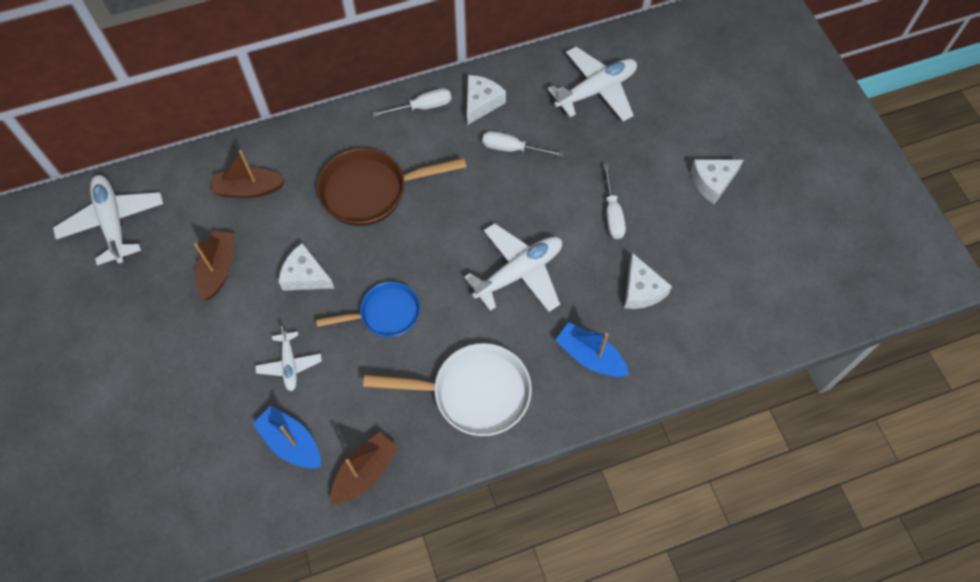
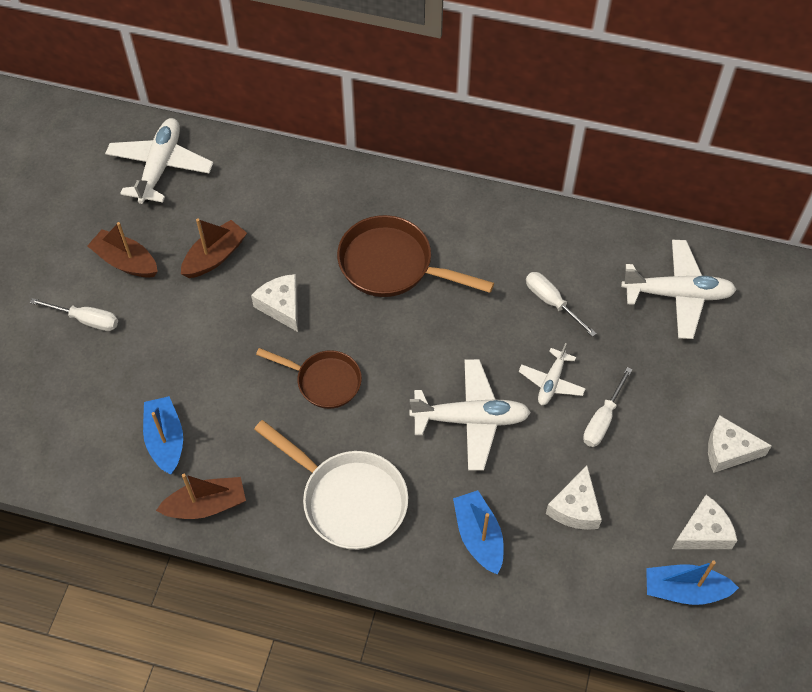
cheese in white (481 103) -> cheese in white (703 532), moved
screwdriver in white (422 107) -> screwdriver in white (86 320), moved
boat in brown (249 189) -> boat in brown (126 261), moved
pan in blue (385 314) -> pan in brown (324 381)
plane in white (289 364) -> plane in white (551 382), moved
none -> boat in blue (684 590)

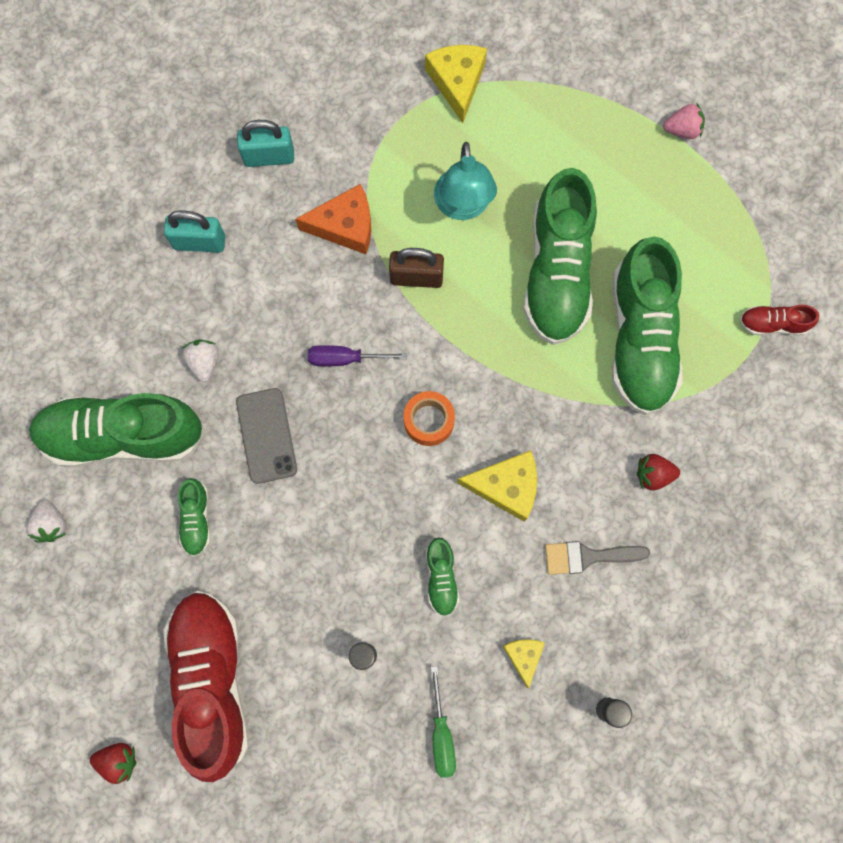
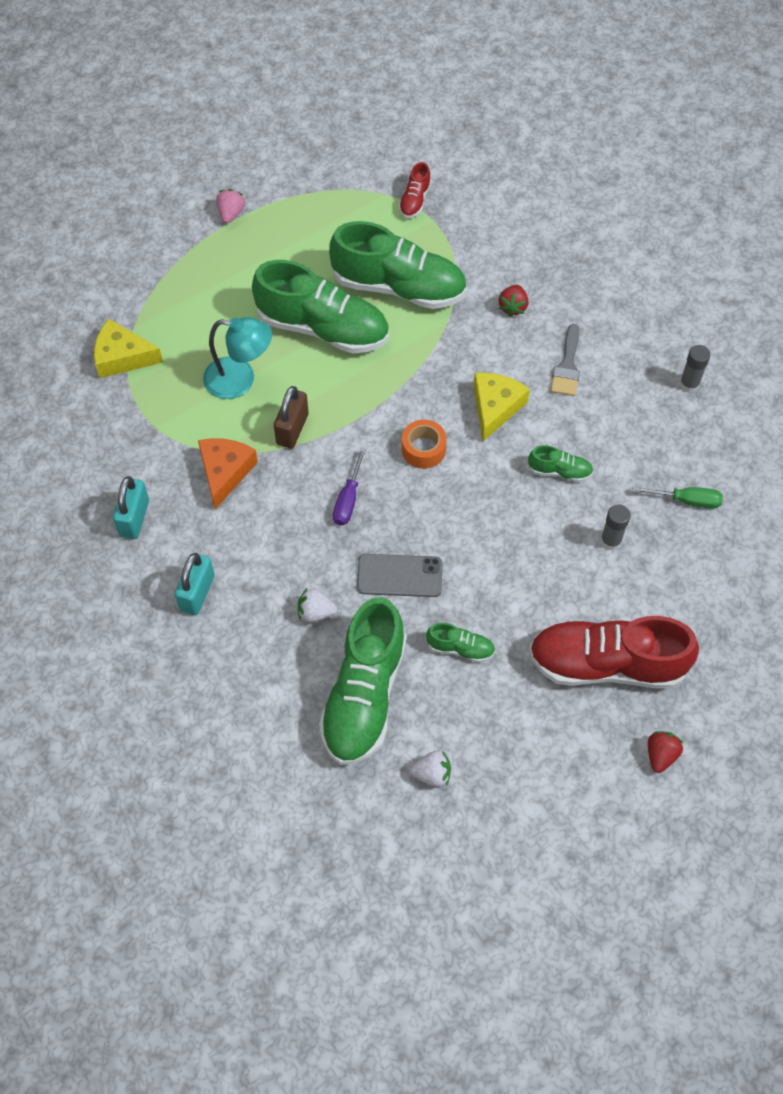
cheese in yellow (523 656) -> none

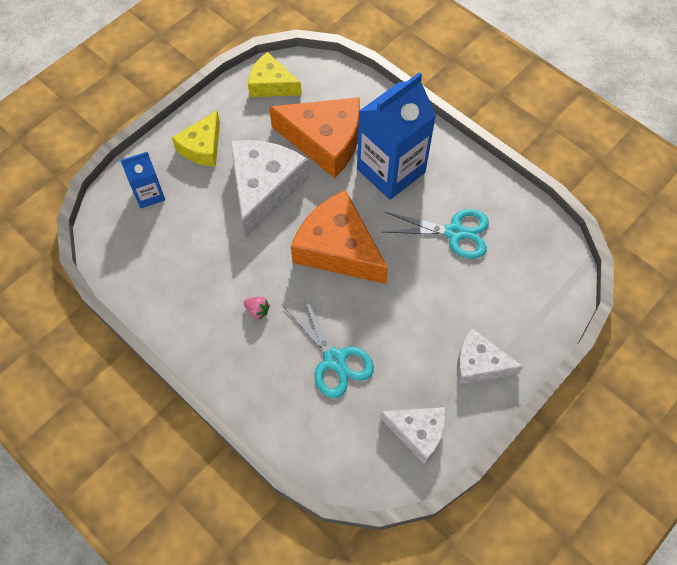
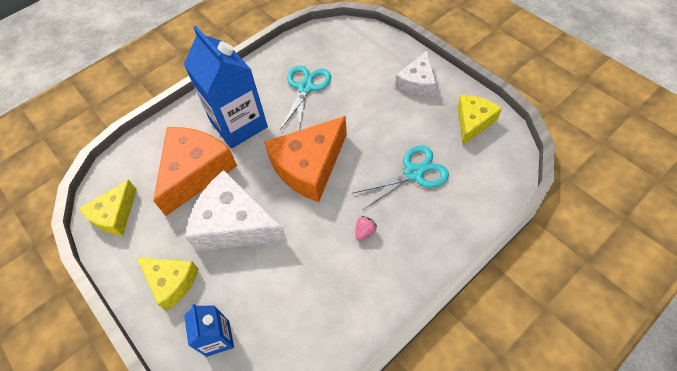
cheese in white (418 433) -> cheese in yellow (473 122)

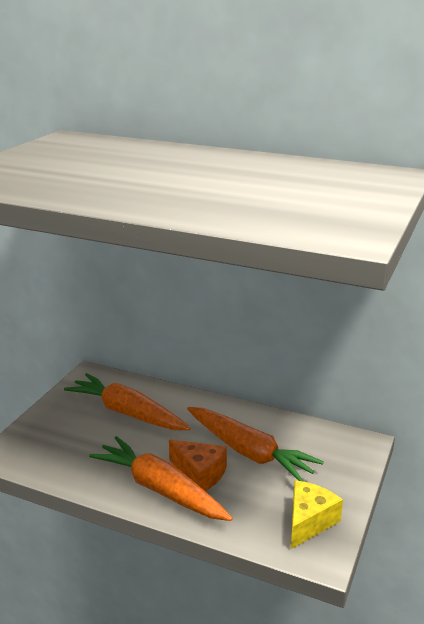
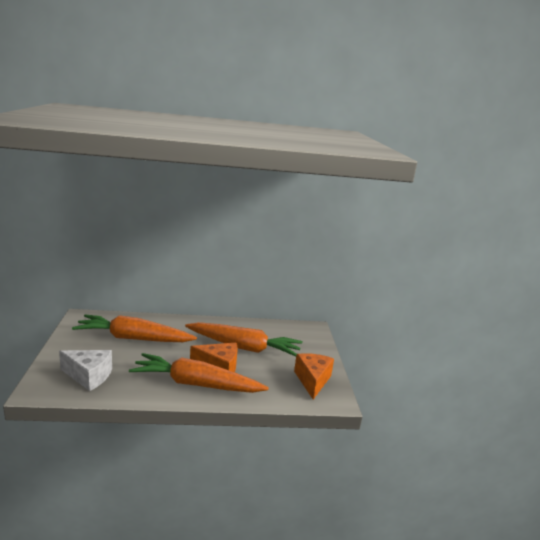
cheese in yellow (309 522) -> cheese in orange (312 380)
none -> cheese in white (89 376)

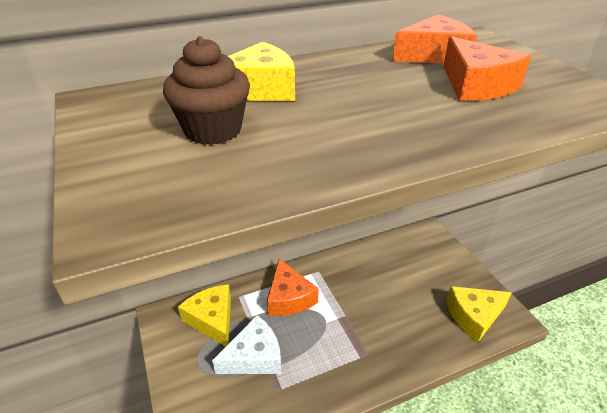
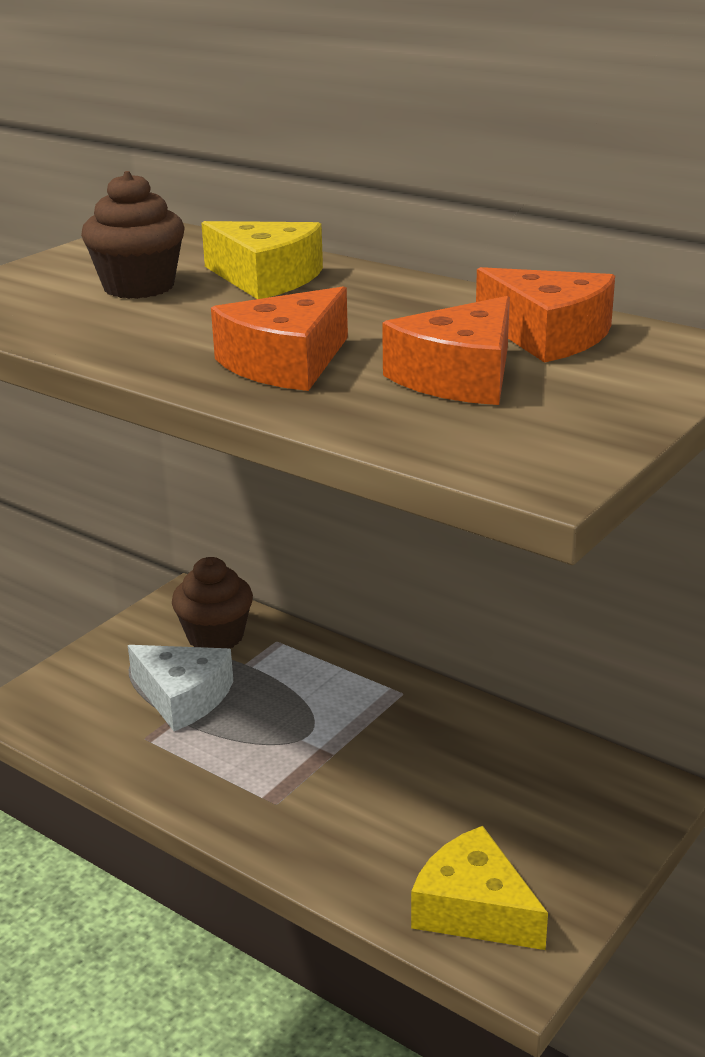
cheese in orange (289 297) -> cheese in orange (286 363), moved
cheese in yellow (212 319) -> cupcake in brown (215 636)

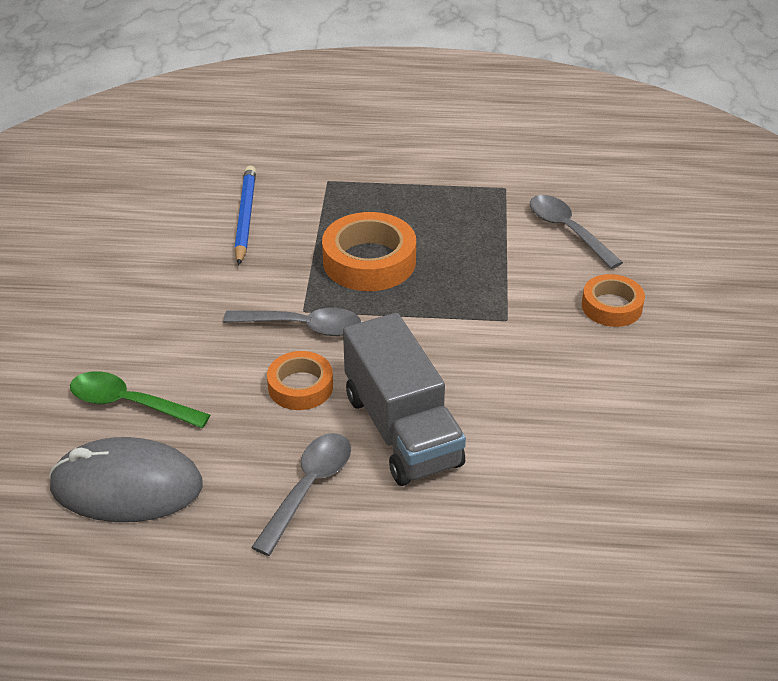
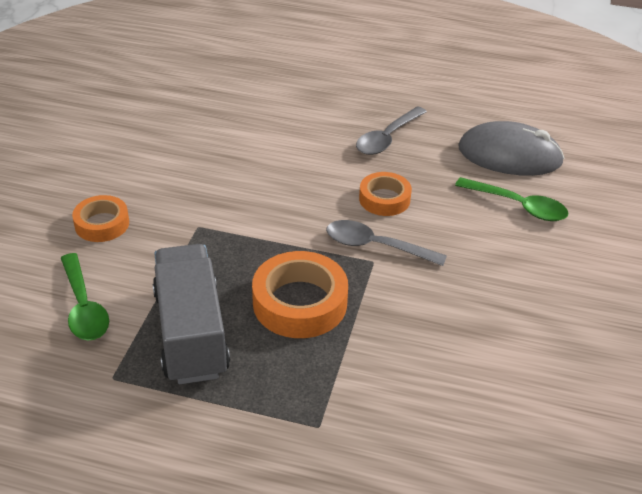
pencil in blue (245 217) -> none
spoon in grey (567 231) -> spoon in green (84 307)
truck in grey (402 429) -> truck in grey (191 333), moved

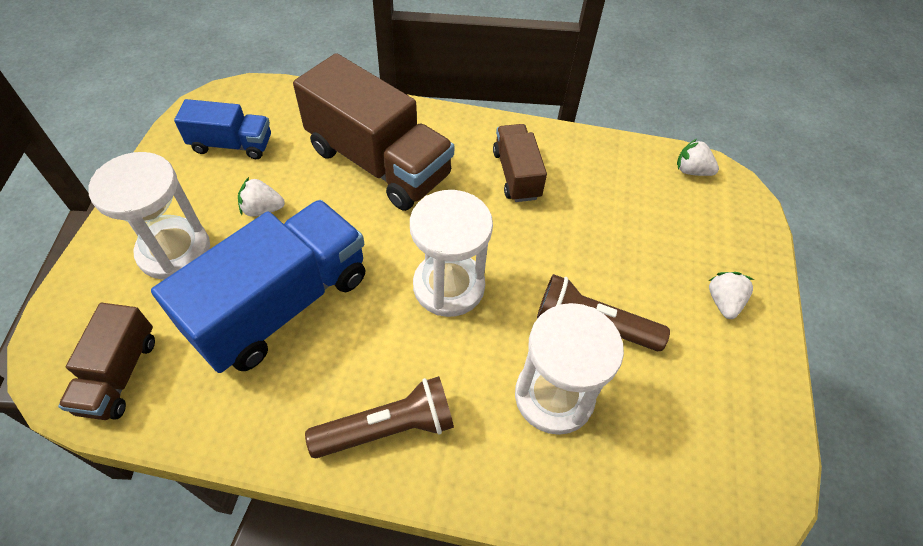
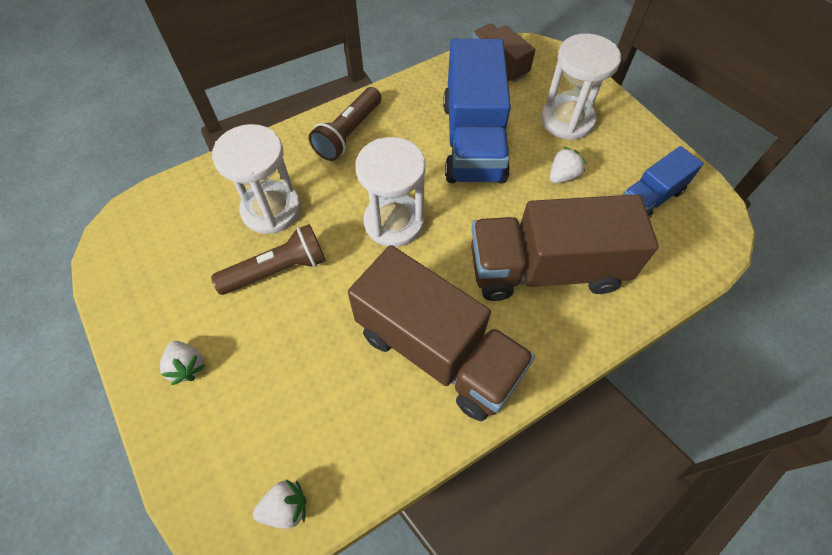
truck in brown (516 175) -> truck in brown (438 351), x1.87

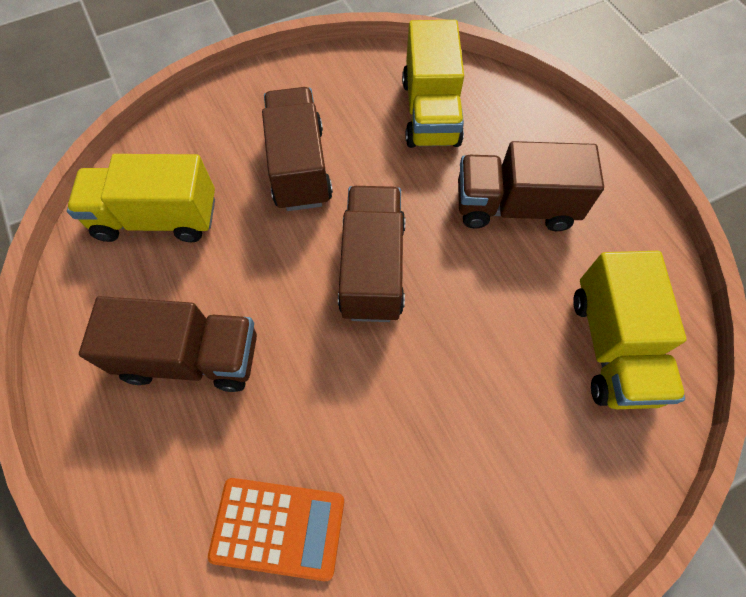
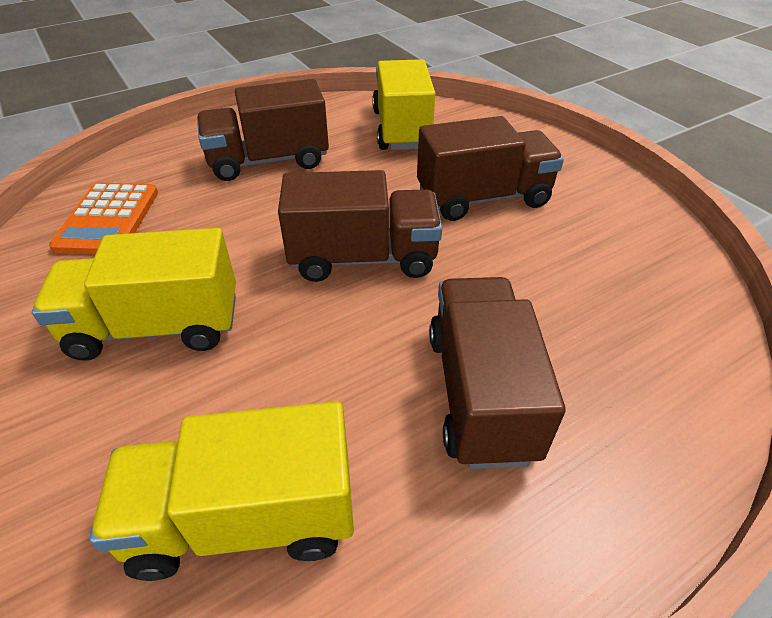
truck in yellow (430 112) -> truck in yellow (156 327), moved
truck in brown (191 357) -> truck in brown (268 161), 75 degrees clockwise

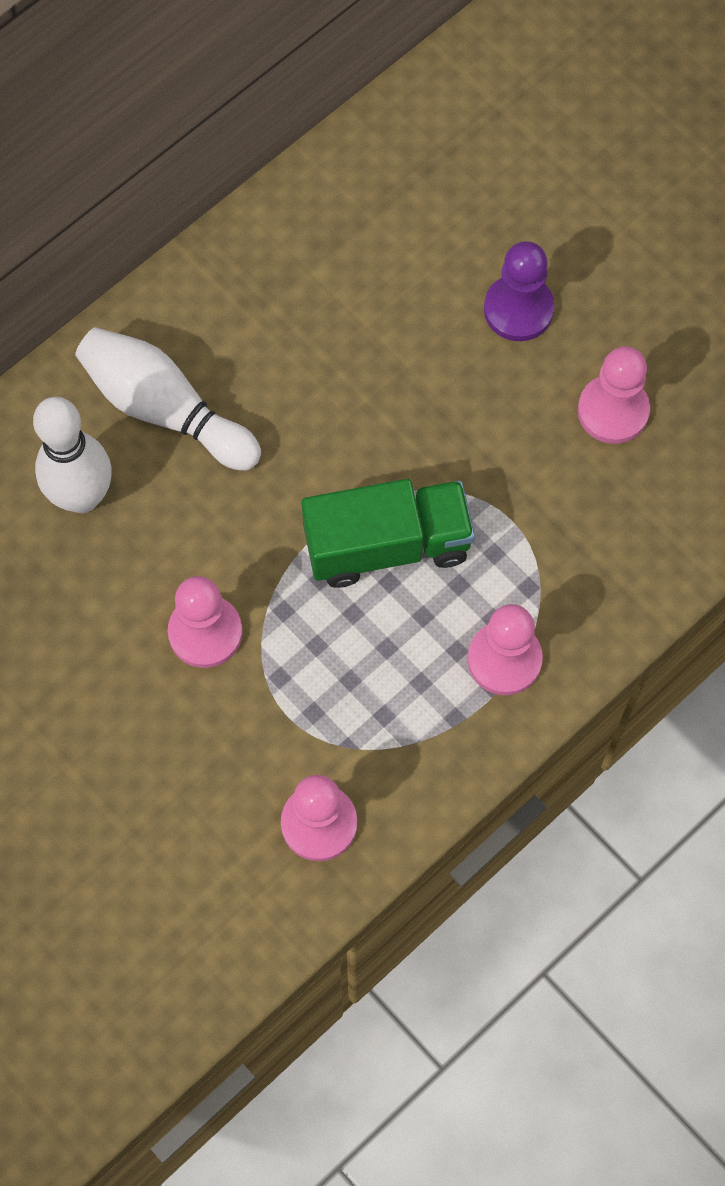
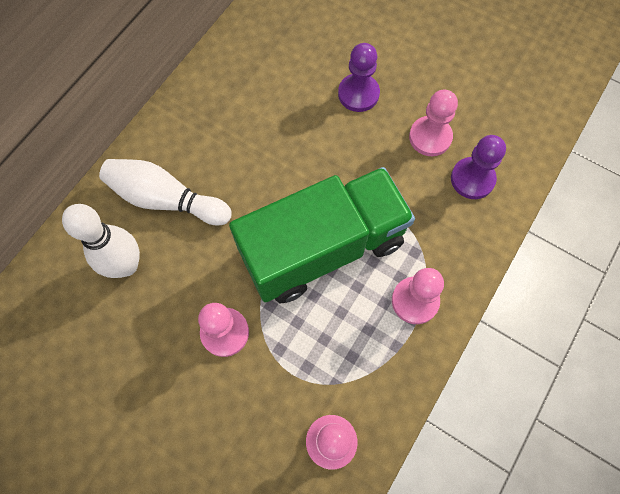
truck in green (387 545) -> truck in green (323 248), x1.56
none -> pawn in purple (472 179)

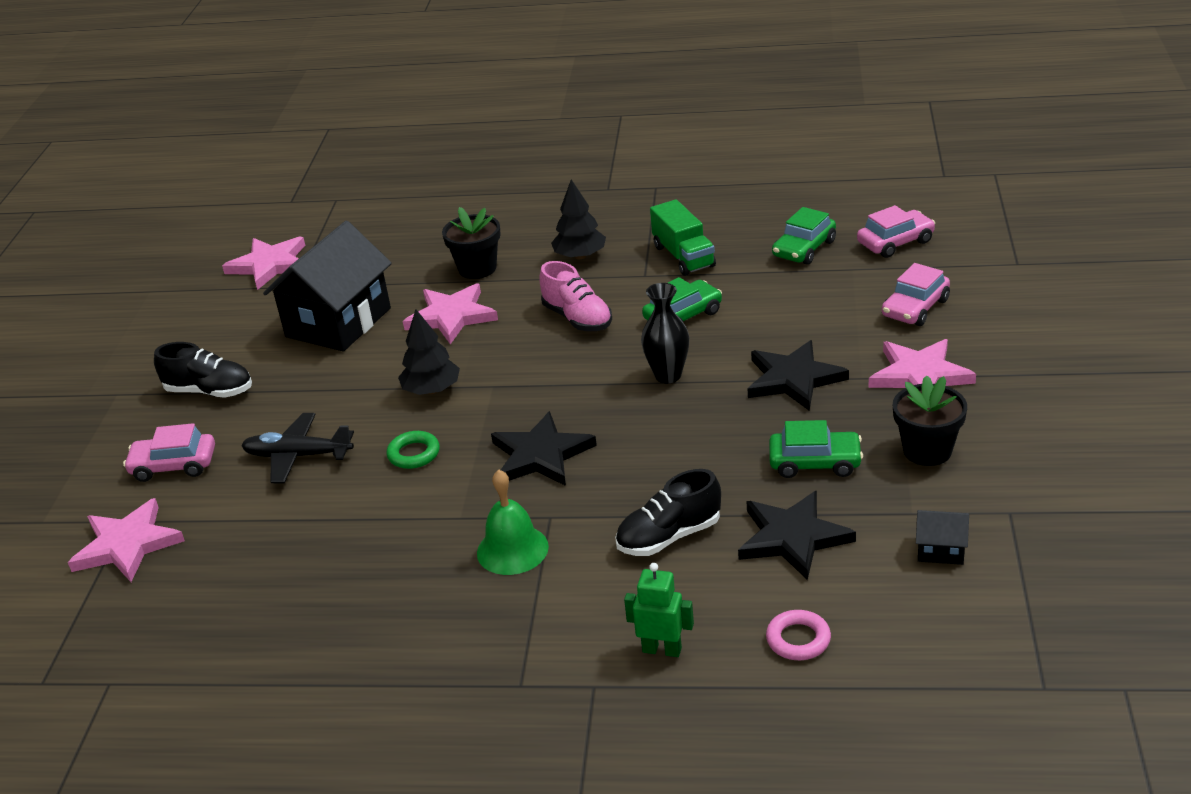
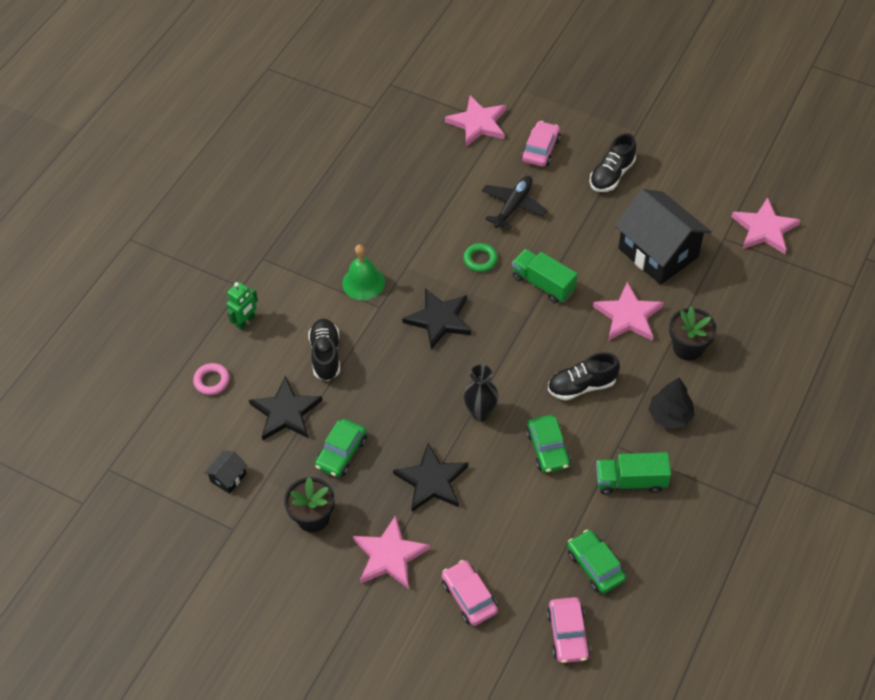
shoe in pink (577 318) -> shoe in black (581 386)
tree in black (432 390) -> truck in green (543 284)

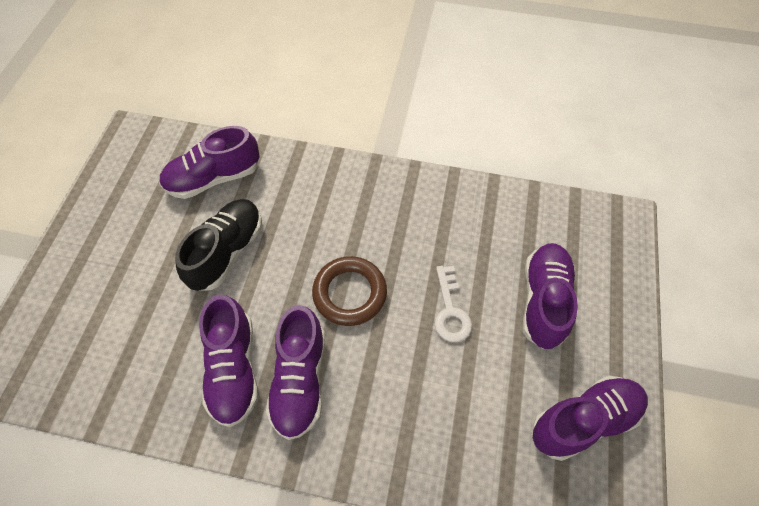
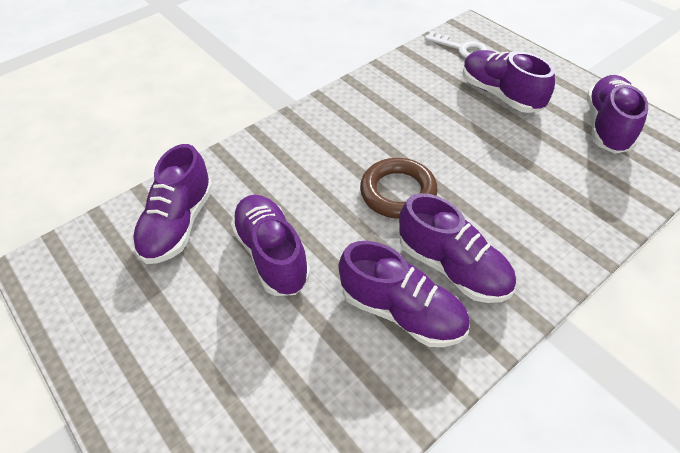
shoe in black (227 251) -> shoe in purple (272 254)
key in white (450 311) -> key in white (461 48), moved

